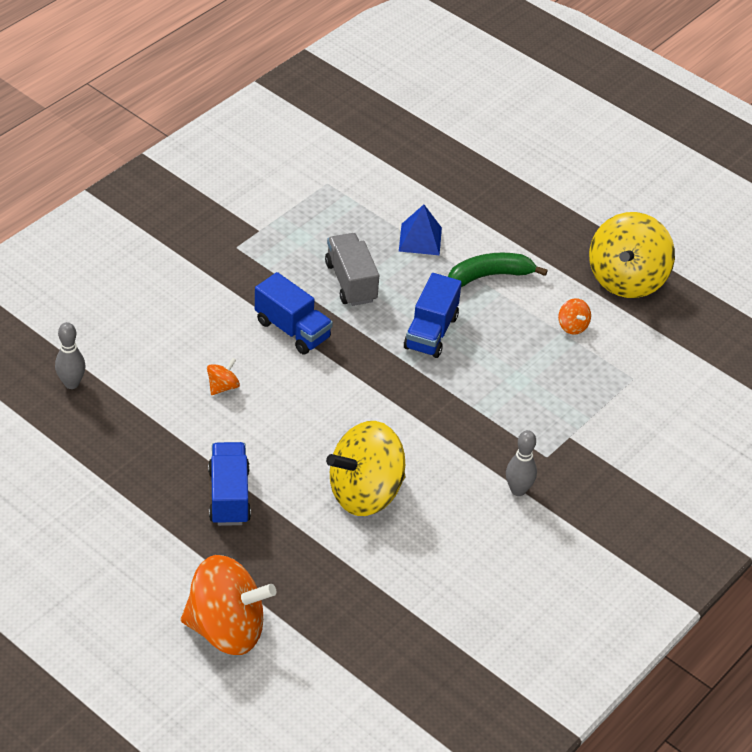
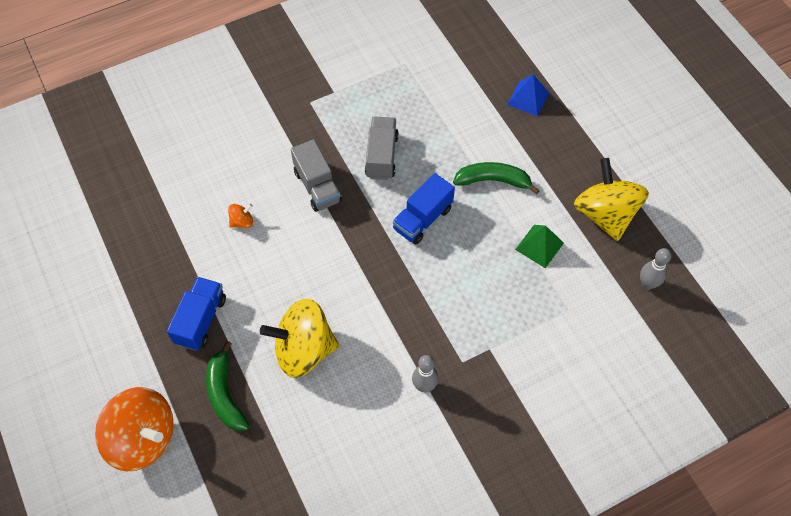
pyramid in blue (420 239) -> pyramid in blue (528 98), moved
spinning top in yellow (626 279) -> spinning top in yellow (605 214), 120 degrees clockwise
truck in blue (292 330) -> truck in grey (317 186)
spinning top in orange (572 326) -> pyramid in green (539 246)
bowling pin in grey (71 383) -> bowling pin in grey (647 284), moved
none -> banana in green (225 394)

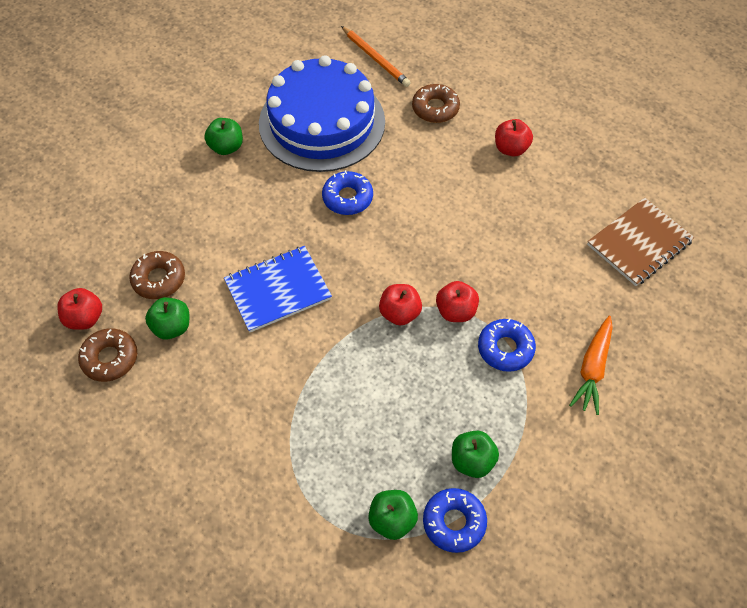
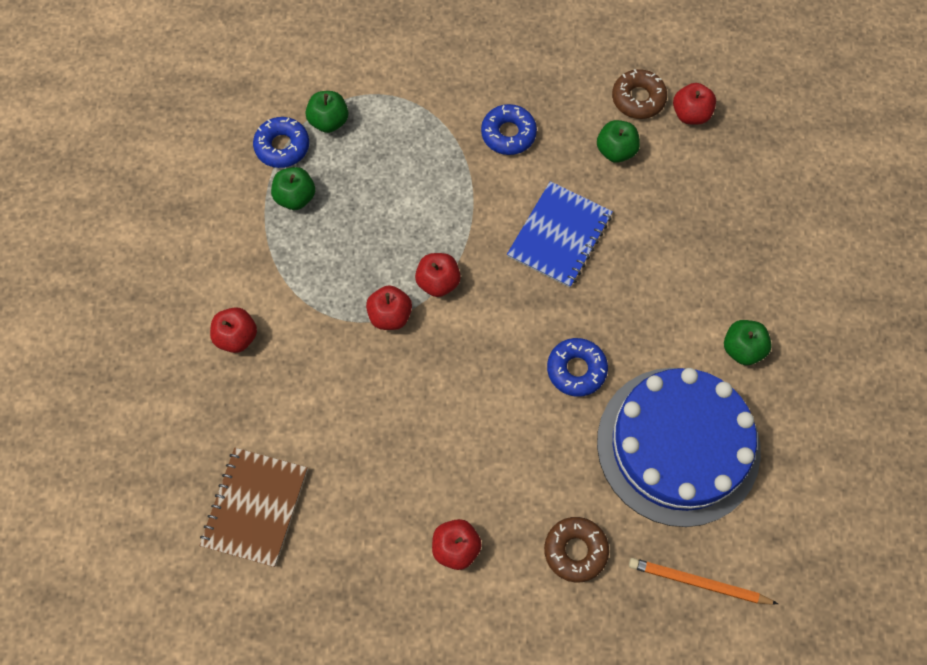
donut in brown (159 279) -> none
carrot in orange (592 369) -> apple in red (237 337)
donut in blue (505 348) -> donut in blue (508 134), moved

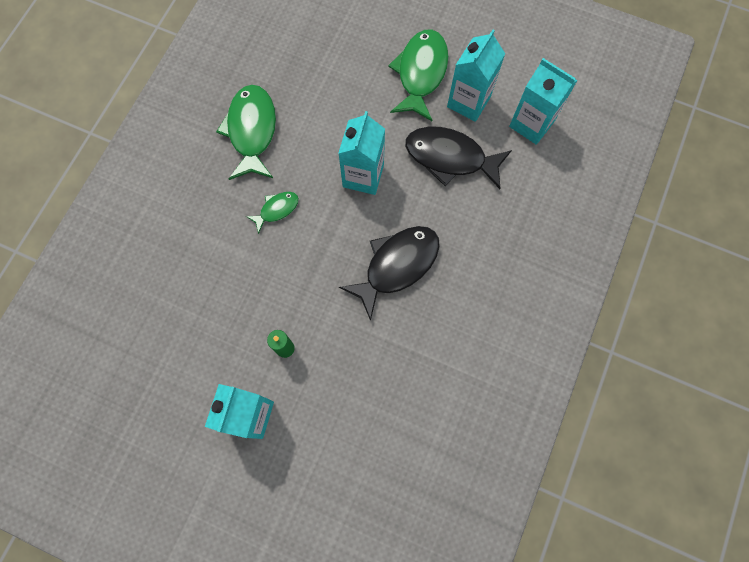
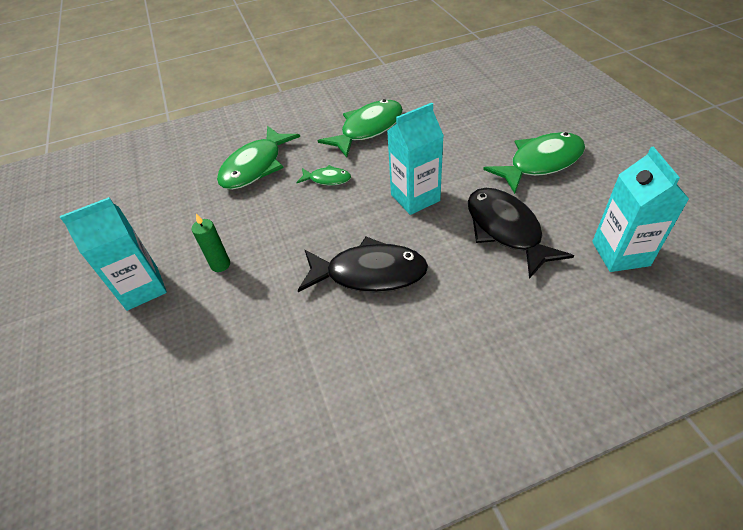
carton in turquoise (468 102) -> none
none -> fish in green (255 166)

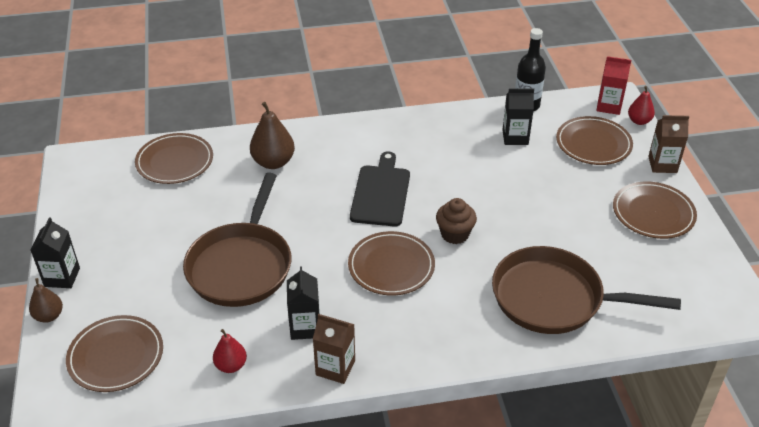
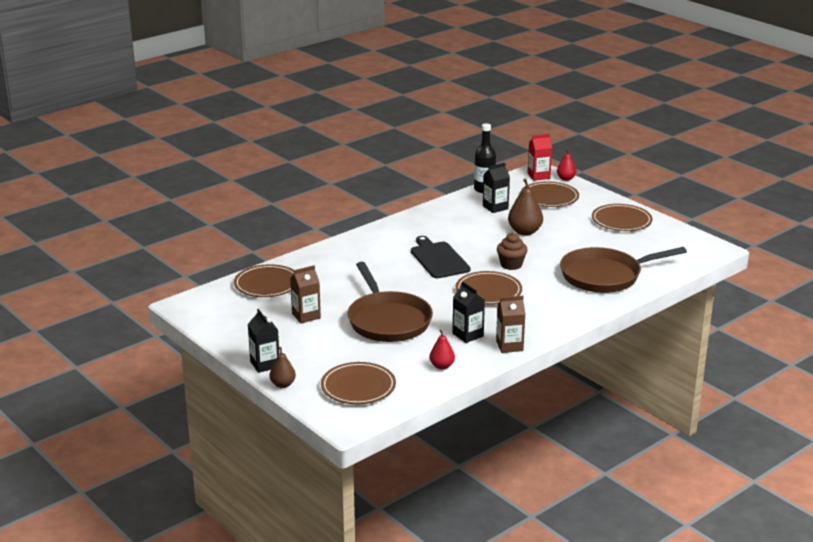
pear in brown (273 162) -> pear in brown (524 232), moved
carton in brown (662 164) -> carton in brown (306 316), moved

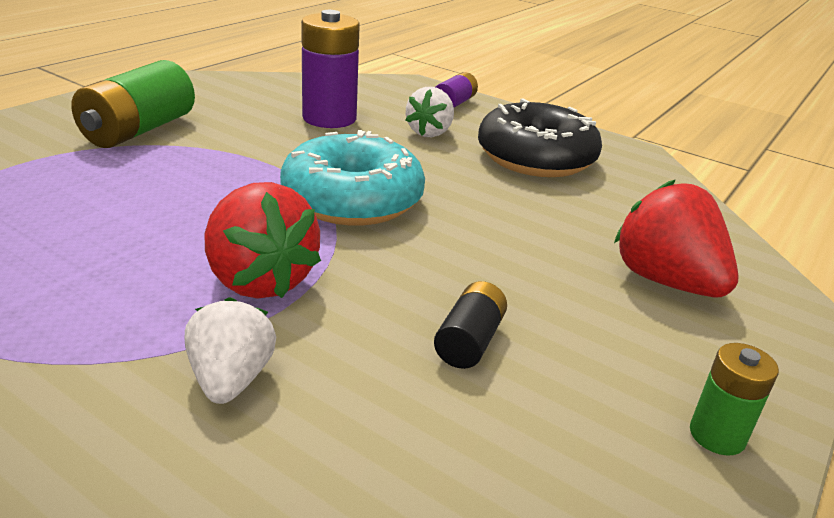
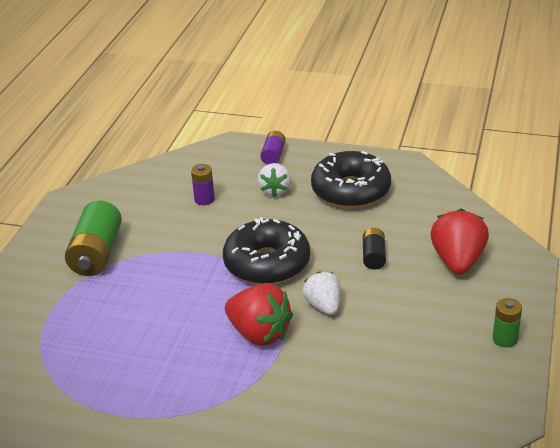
battery in purple (329 118) -> battery in purple (204 199), x0.54
donut in turquoise (352 200) -> donut in black (267 263)
strawberry in red (666 281) -> strawberry in red (457 261), 60 degrees clockwise
battery in black (469 341) -> battery in black (373 256), moved
strawberry in white (231 379) -> strawberry in white (323 306), moved

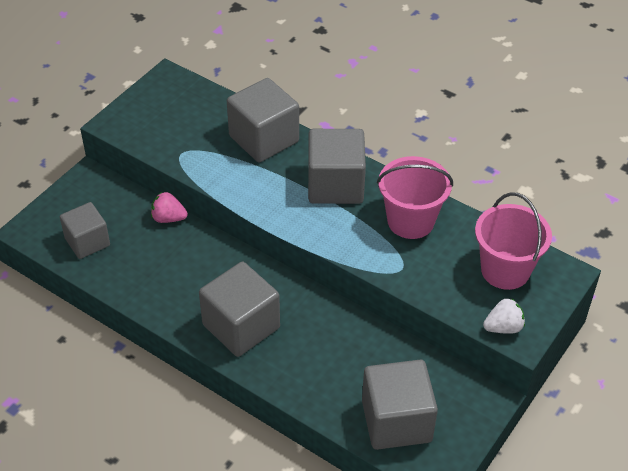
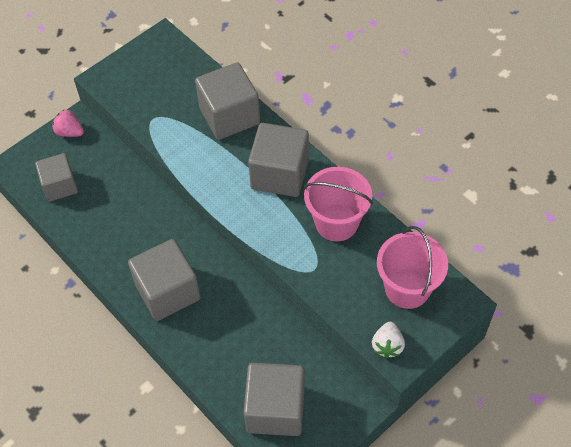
strawberry in pink (168 218) -> strawberry in pink (69 132), moved
strawberry in white (503 327) -> strawberry in white (387 345), 105 degrees clockwise

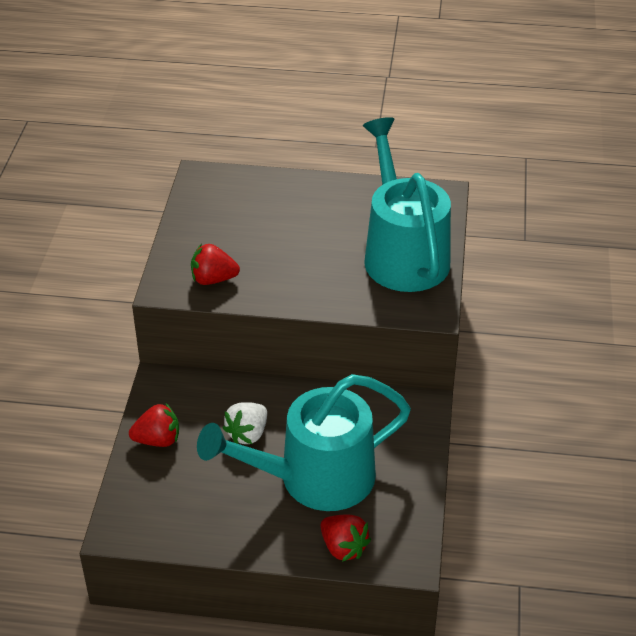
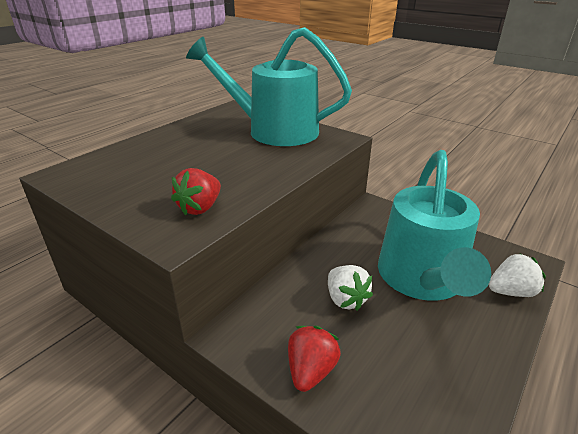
strawberry in red (343 547) -> strawberry in white (511 292)

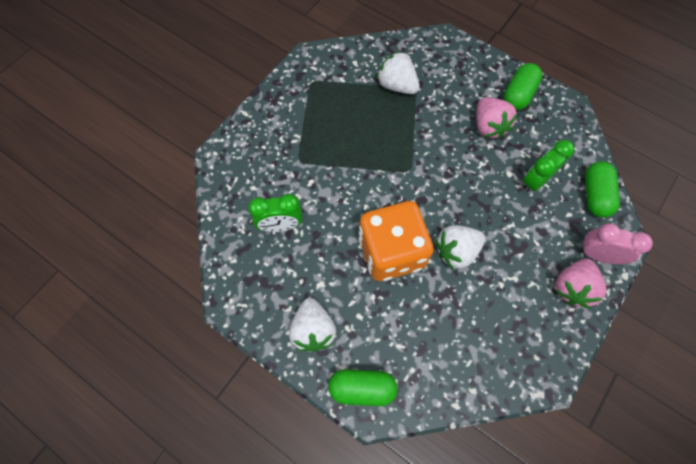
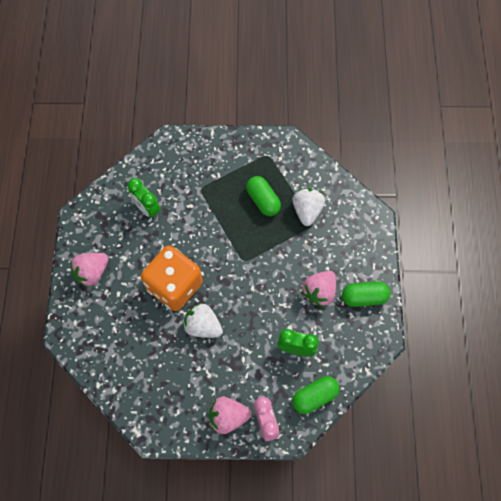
strawberry in white (313 330) -> strawberry in pink (92 272)
capsule in green (362 388) -> capsule in green (263 200), moved

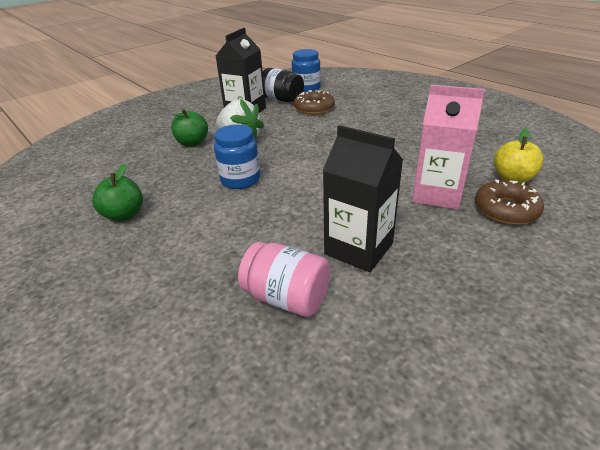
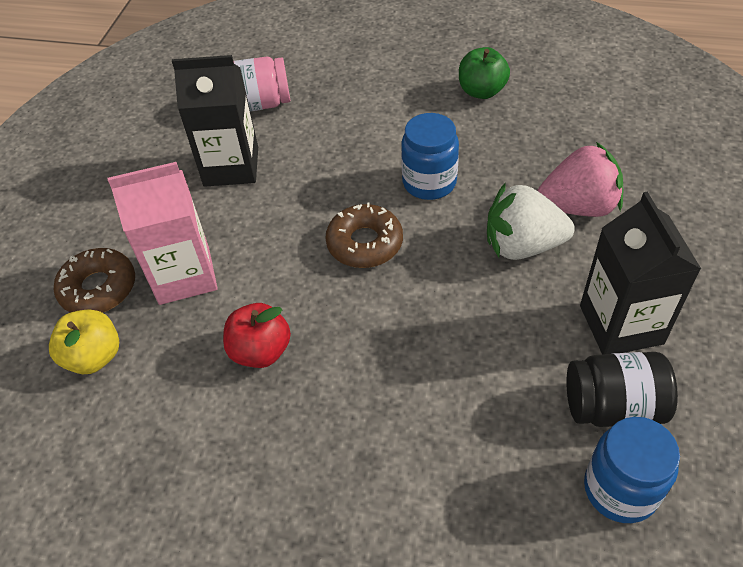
donut in brown (314 108) -> donut in brown (365 243), moved
apple in green (192 143) -> strawberry in pink (578 206)
none -> apple in red (261 351)

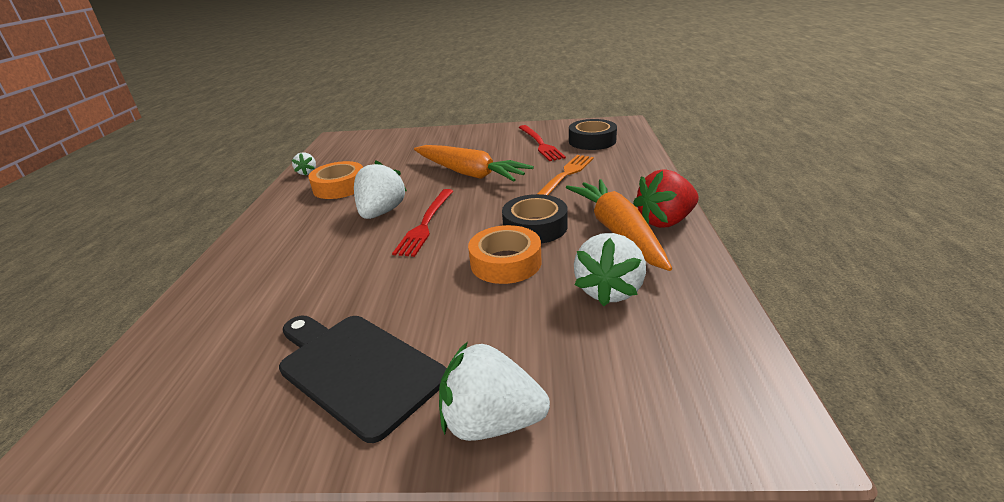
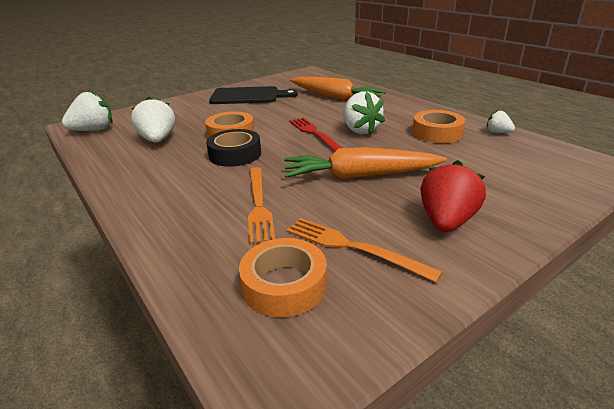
tape in black (592 141) -> tape in orange (284 285)
fork in red (540 144) -> fork in orange (353 247)
strawberry in red (665 221) -> strawberry in red (446 221), moved
carrot in orange (618 231) -> carrot in orange (335 97), moved
strawberry in white (491 422) -> strawberry in white (94 130), moved

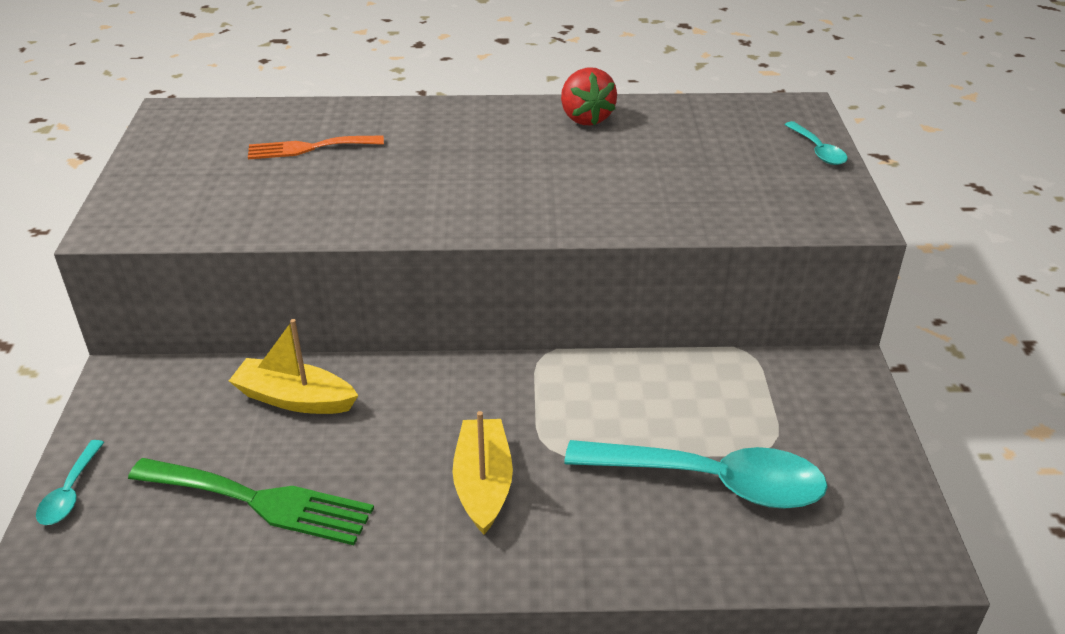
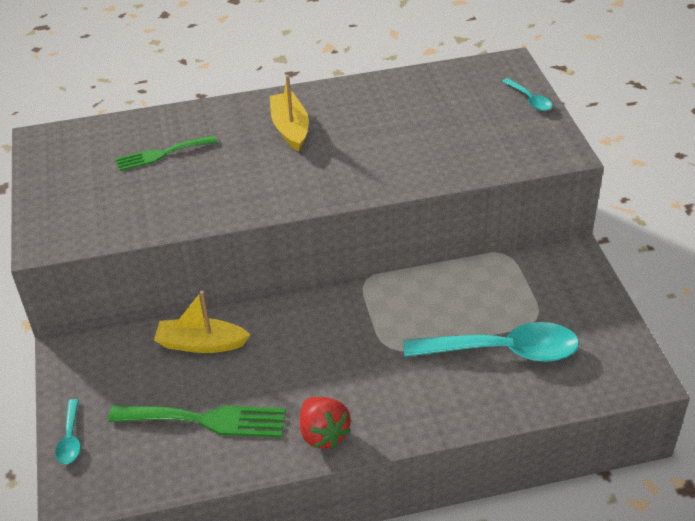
strawberry in red (585 118) -> strawberry in red (323 434), moved
fork in orange (309 148) -> fork in green (161 154)
boat in yellow (483 484) -> boat in yellow (290 128), moved

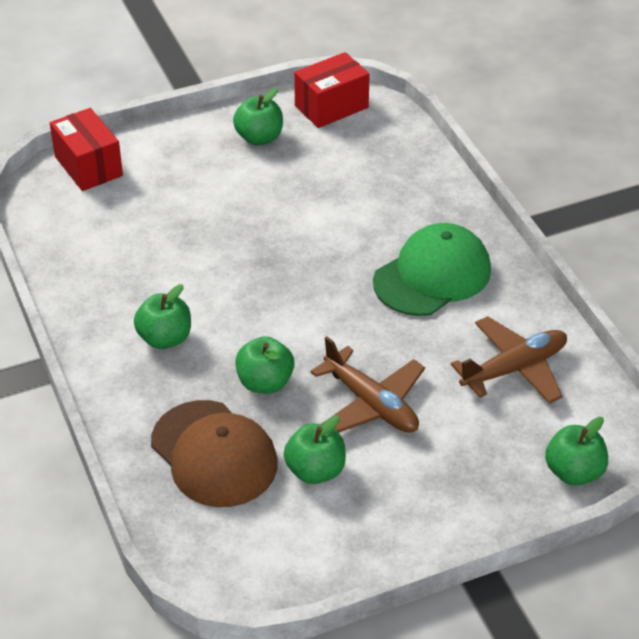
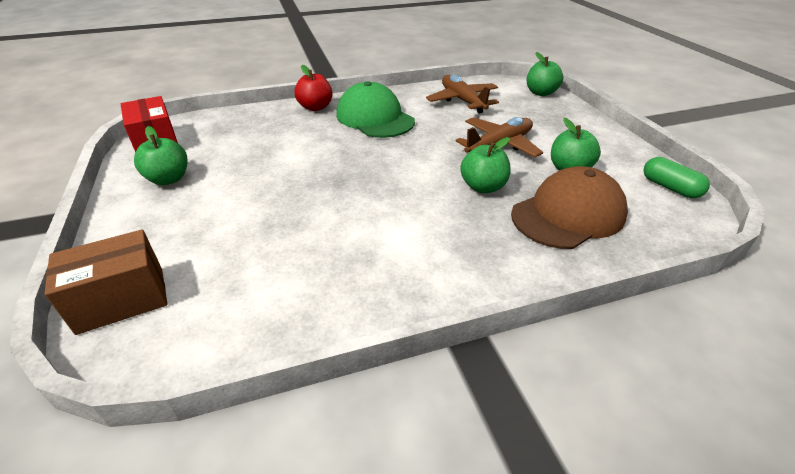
box in red (88 166) -> box in brown (121 300)
apple in green (165 338) -> none
none -> apple in red (315 107)
none -> capsule in green (670 187)

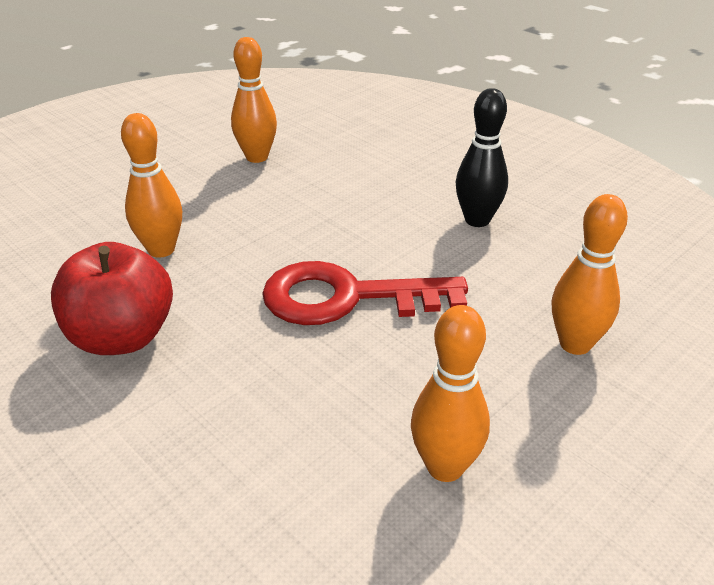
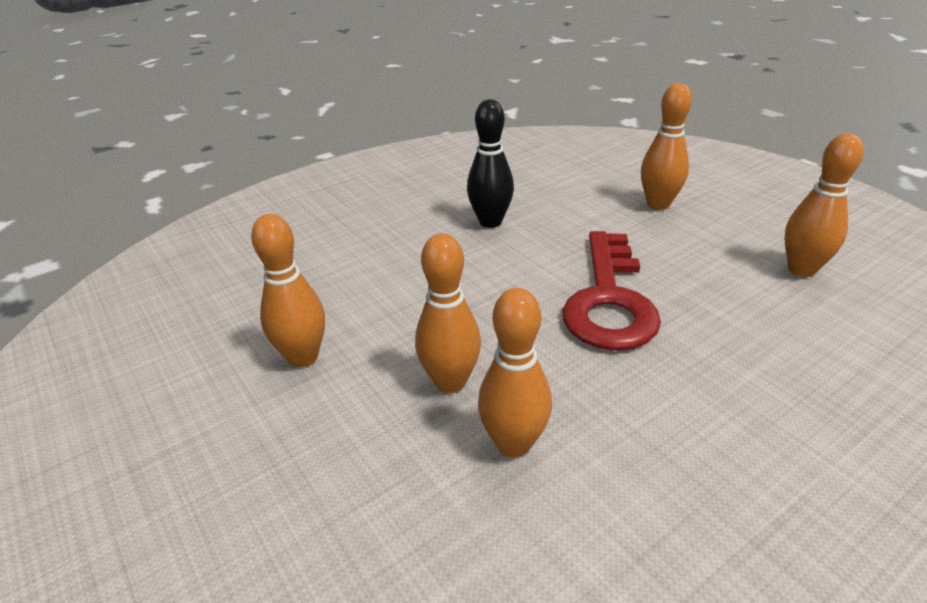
apple in red (122 337) -> none
none -> bowling pin in orange (450 382)

